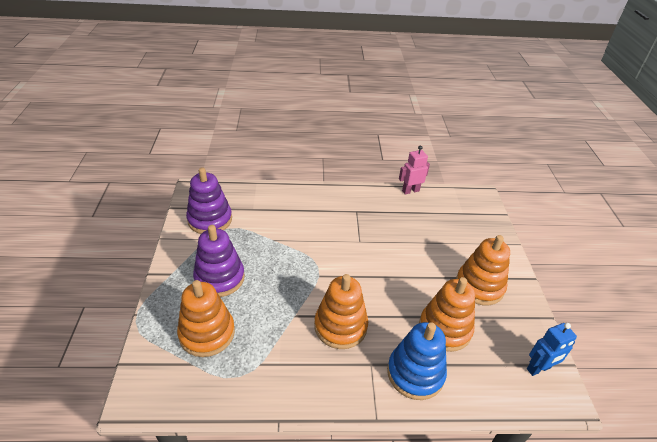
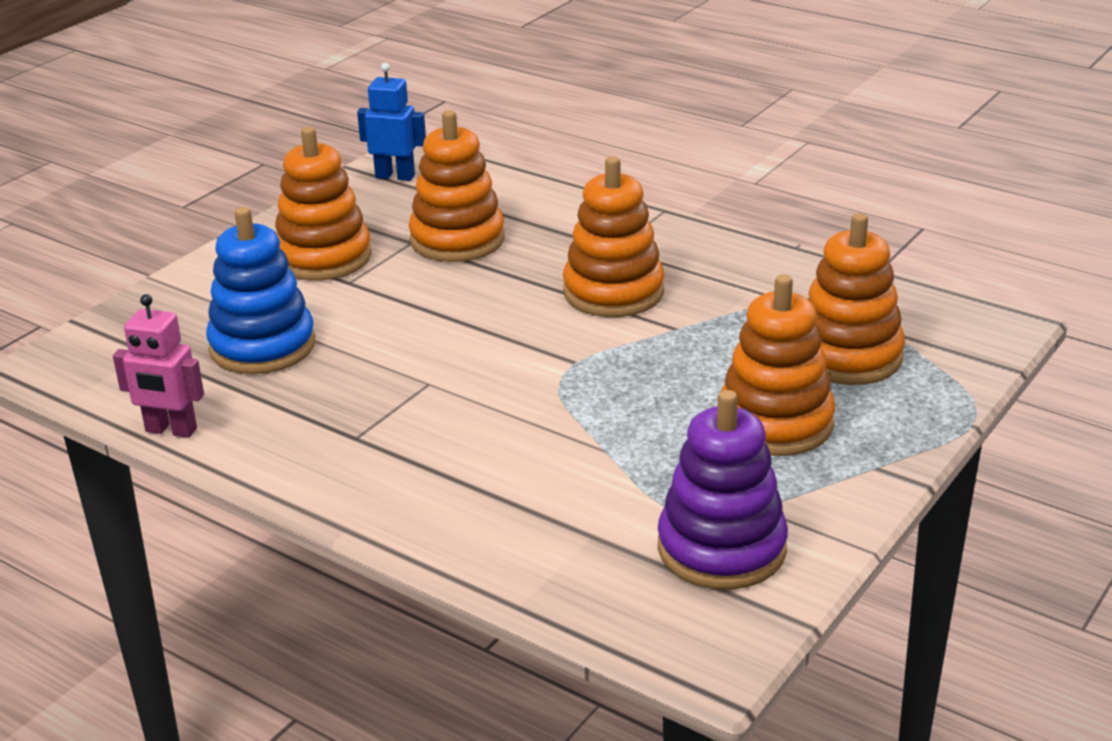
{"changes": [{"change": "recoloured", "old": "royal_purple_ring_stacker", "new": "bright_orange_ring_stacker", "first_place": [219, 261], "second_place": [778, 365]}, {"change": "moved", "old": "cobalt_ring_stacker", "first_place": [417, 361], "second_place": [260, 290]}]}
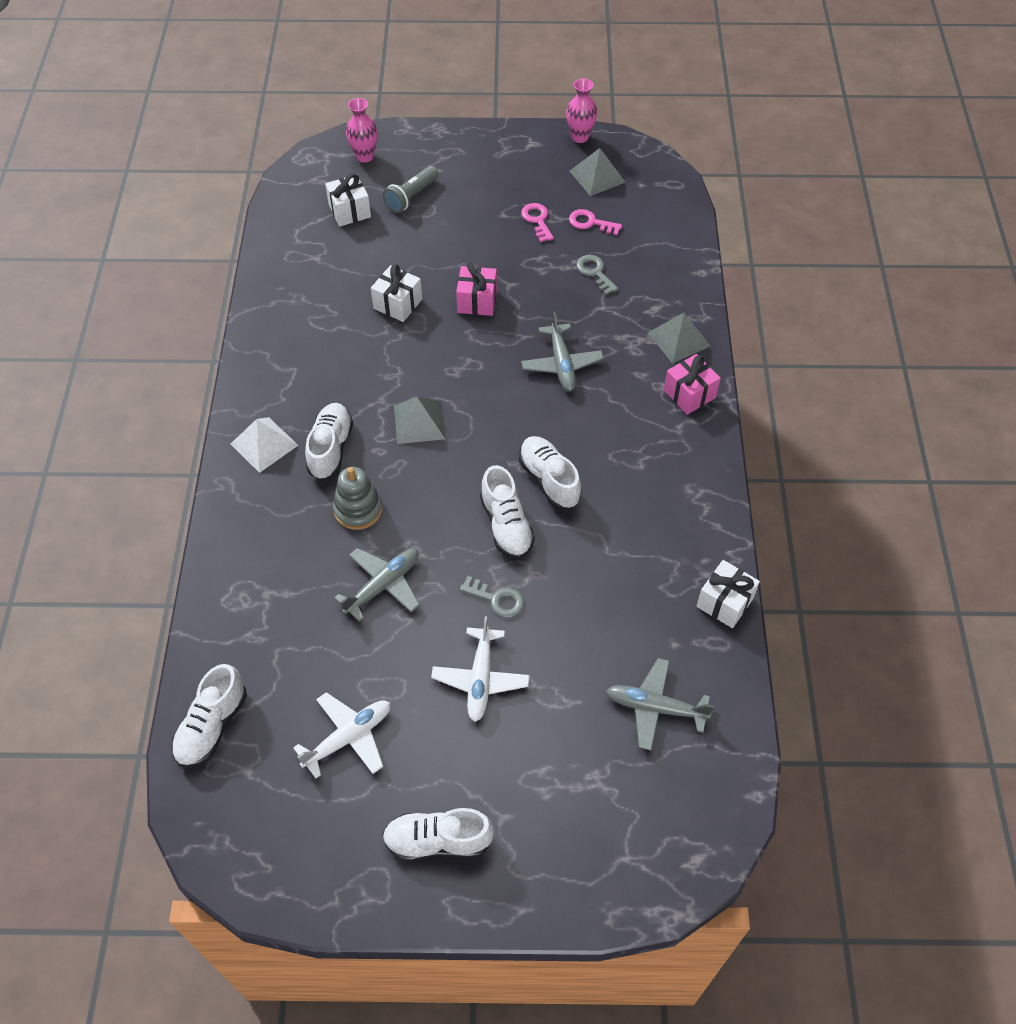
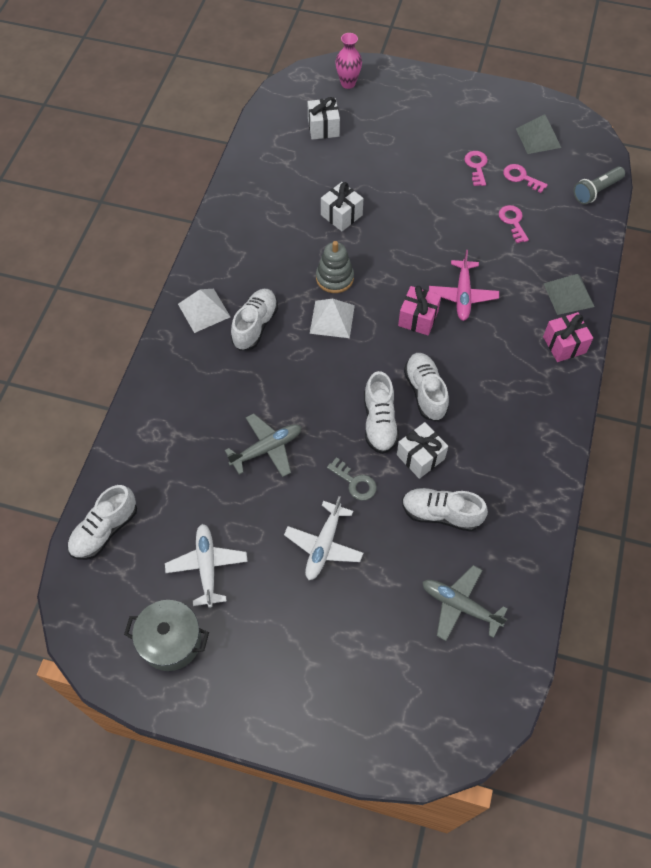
{"changes": [{"change": "turned", "old": "white_aeroplane", "first_place": [341, 735], "second_place": [206, 566], "degrees": -75}, {"change": "moved", "old": "ash-grey_ring_stacker", "first_place": [358, 498], "second_place": [335, 267]}, {"change": "moved", "old": "white_sneaker", "first_place": [438, 834], "second_place": [445, 510]}, {"change": "moved", "old": "ash-grey_flashlight", "first_place": [411, 189], "second_place": [599, 186]}, {"change": "recoloured", "old": "ash-grey_pyramid_shape", "new": "white_pyramid_shape", "first_place": [419, 420], "second_place": [332, 318]}, {"change": "moved", "old": "rose-pink_wrapped_gift", "first_place": [476, 289], "second_place": [419, 311]}, {"change": "recoloured", "old": "ash-grey_aeroplane", "new": "rose-pink_aeroplane", "first_place": [562, 352], "second_place": [464, 285]}, {"change": "removed", "old": "rose-pink_vase", "first_place": [581, 110]}, {"change": "recoloured", "old": "ash-grey_latchkey", "new": "rose-pink_latchkey", "first_place": [597, 275], "second_place": [514, 224]}, {"change": "moved", "old": "white_wrapped_gift", "first_place": [728, 594], "second_place": [422, 450]}, {"change": "added", "new": "ash-grey_stockpot", "second_place": [166, 635]}]}
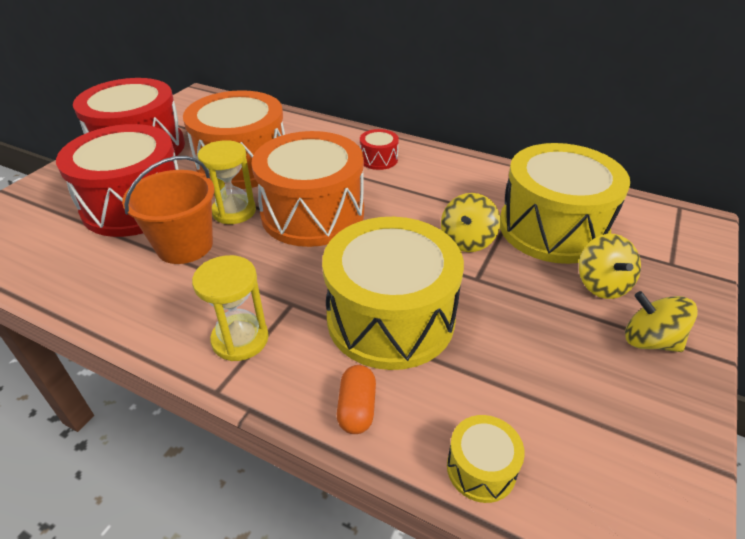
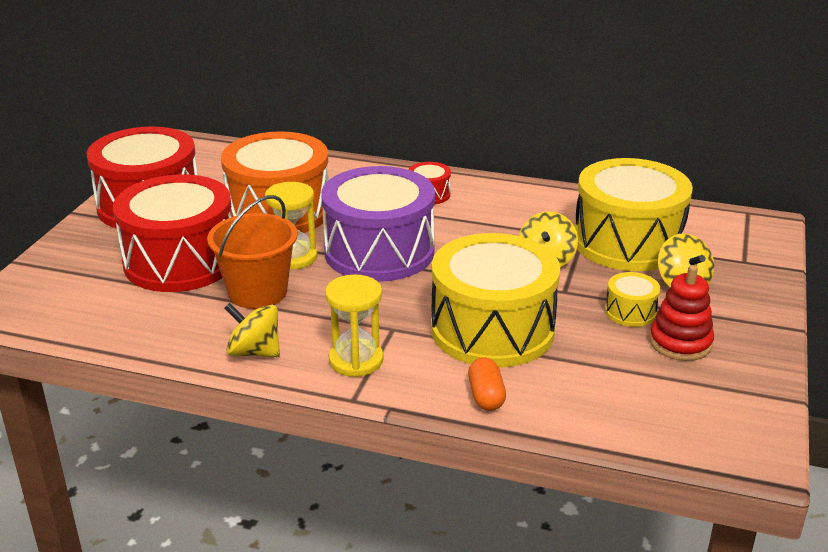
{"changes": [{"change": "recoloured", "old": "bright_orange_snare_drum", "new": "royal_purple_snare_drum", "first_place": [307, 189], "second_place": [378, 224]}, {"change": "moved", "old": "golden_snare_drum", "first_place": [486, 459], "second_place": [632, 299]}, {"change": "moved", "old": "golden_whirligig", "first_place": [661, 321], "second_place": [252, 330]}, {"change": "added", "new": "red_ring_stacker", "second_place": [681, 313]}]}
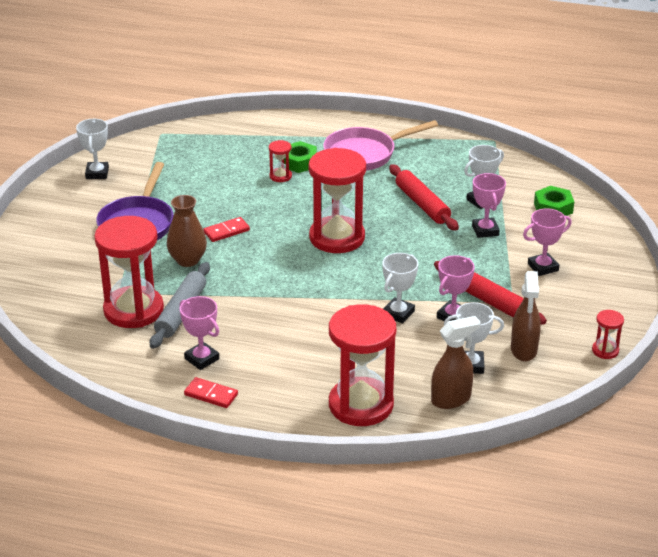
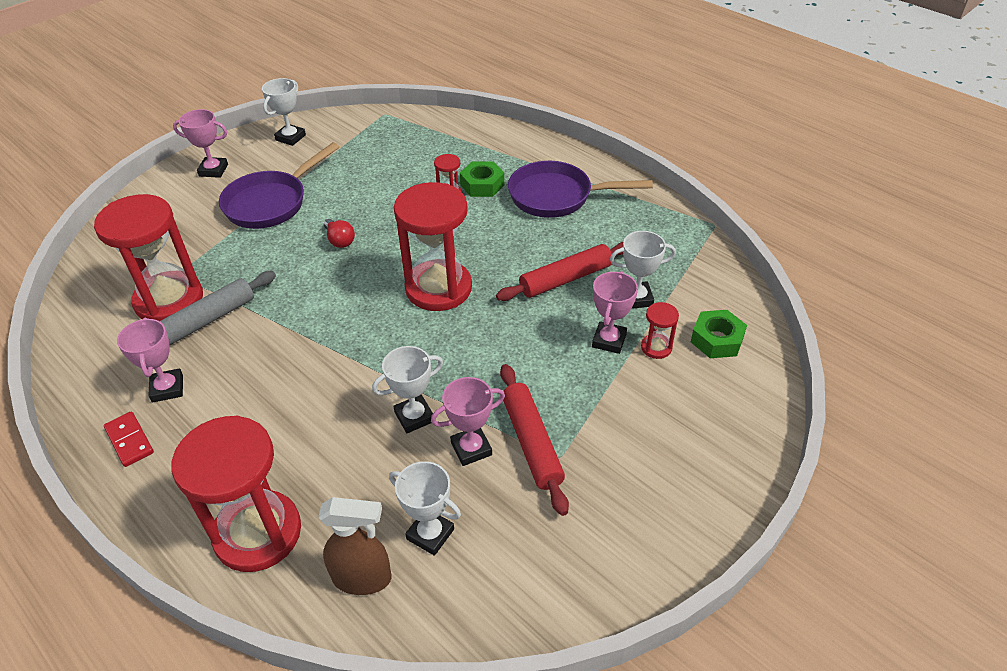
{"changes": [{"change": "removed", "old": "brown_vase", "first_place": [187, 231]}, {"change": "replaced", "old": "red_domino_piece", "new": "red_lightbulb", "first_place": [226, 229], "second_place": [339, 233]}, {"change": "recoloured", "old": "rose-pink_frying_pan", "new": "royal_purple_frying_pan", "first_place": [380, 145], "second_place": [580, 189]}, {"change": "turned", "old": "red_rolling_pin", "first_place": [424, 197], "second_place": [559, 271], "degrees": 60}, {"change": "removed", "old": "brown_spray_cleaner", "first_place": [526, 316]}, {"change": "moved", "old": "rose-pink_award_cup", "first_place": [547, 242], "second_place": [200, 143]}, {"change": "moved", "old": "red_sand_timer", "first_place": [608, 334], "second_place": [660, 330]}]}
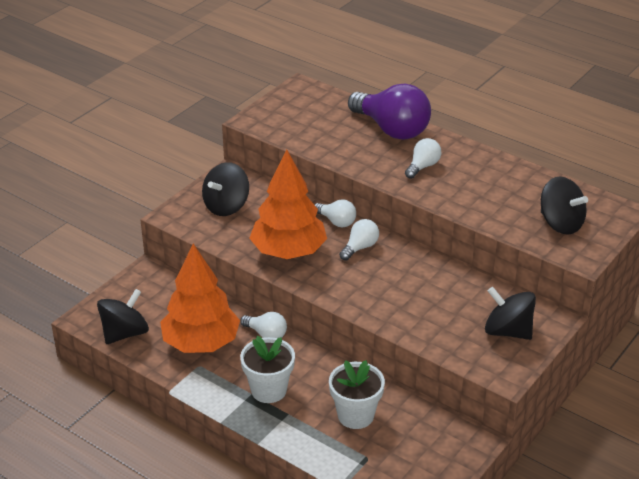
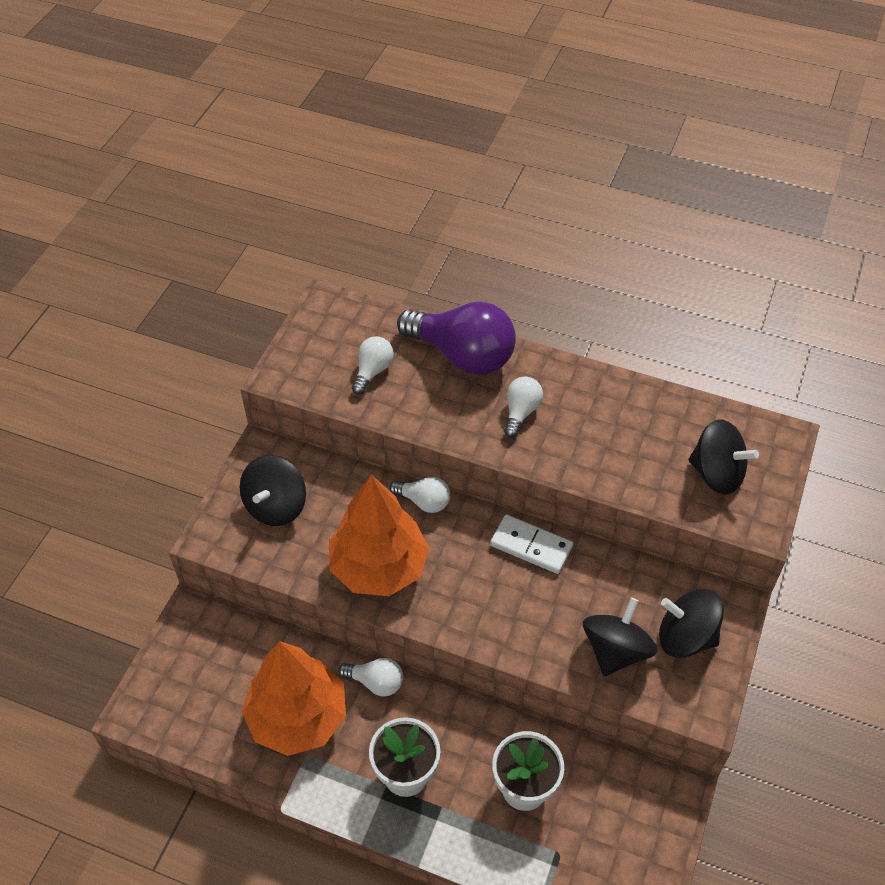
{"changes": [{"change": "moved", "old": "black_whirligig", "first_place": [123, 316], "second_place": [620, 636]}, {"change": "moved", "old": "white_lightbulb", "first_place": [359, 240], "second_place": [373, 365]}, {"change": "added", "new": "white_domino_piece", "second_place": [531, 544]}]}
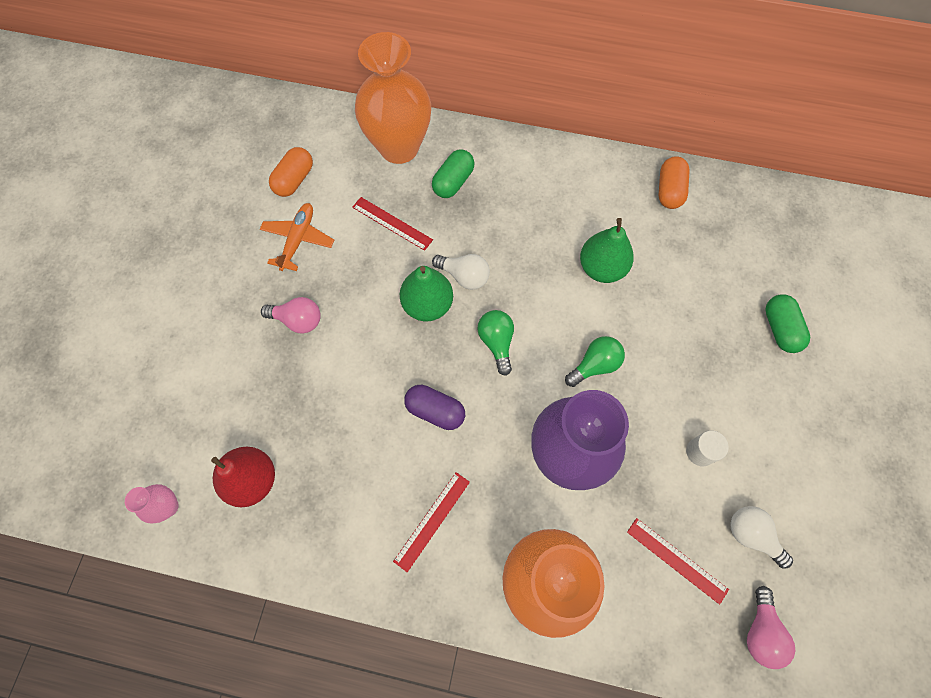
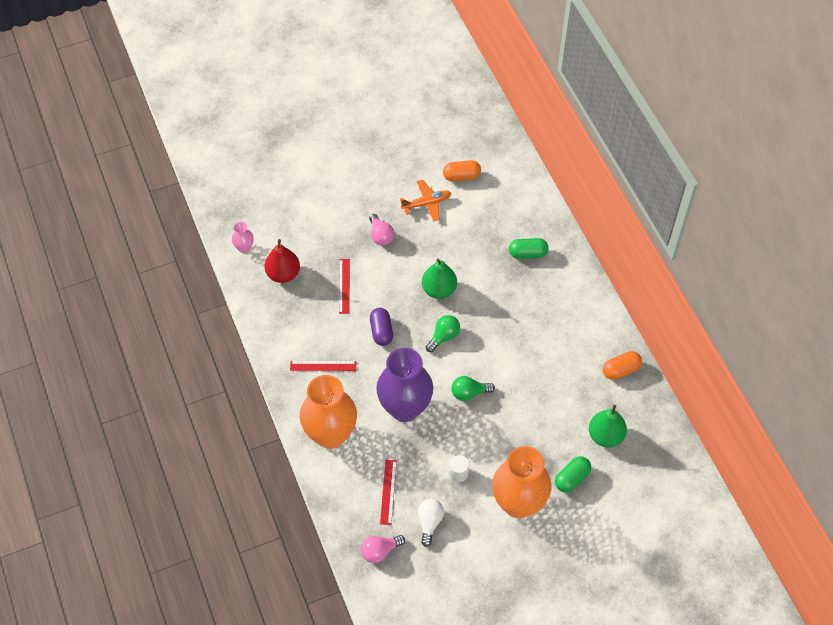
{"changes": [{"change": "moved", "old": "red_measuring_stick", "first_place": [392, 224], "second_place": [344, 286]}, {"change": "moved", "old": "bright_orange_vase", "first_place": [393, 98], "second_place": [522, 482]}, {"change": "removed", "old": "white_lightbulb", "first_place": [461, 272]}, {"change": "turned", "old": "leaf-green_lightbulb", "first_place": [595, 361], "second_place": [473, 388], "degrees": 150}, {"change": "moved", "old": "leaf-green_pear_fruit", "first_place": [607, 250], "second_place": [608, 426]}]}
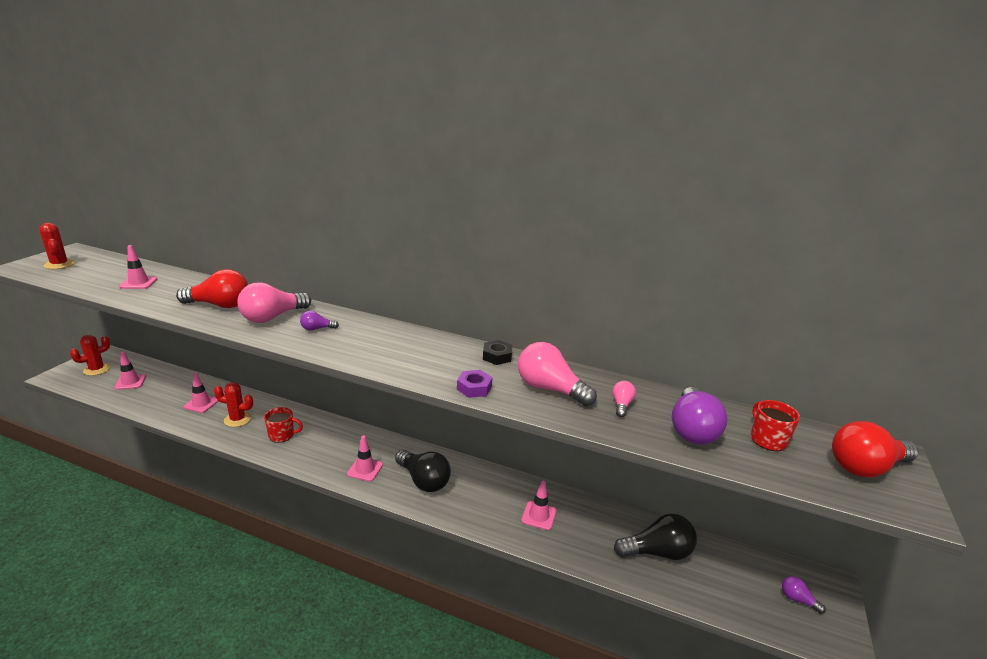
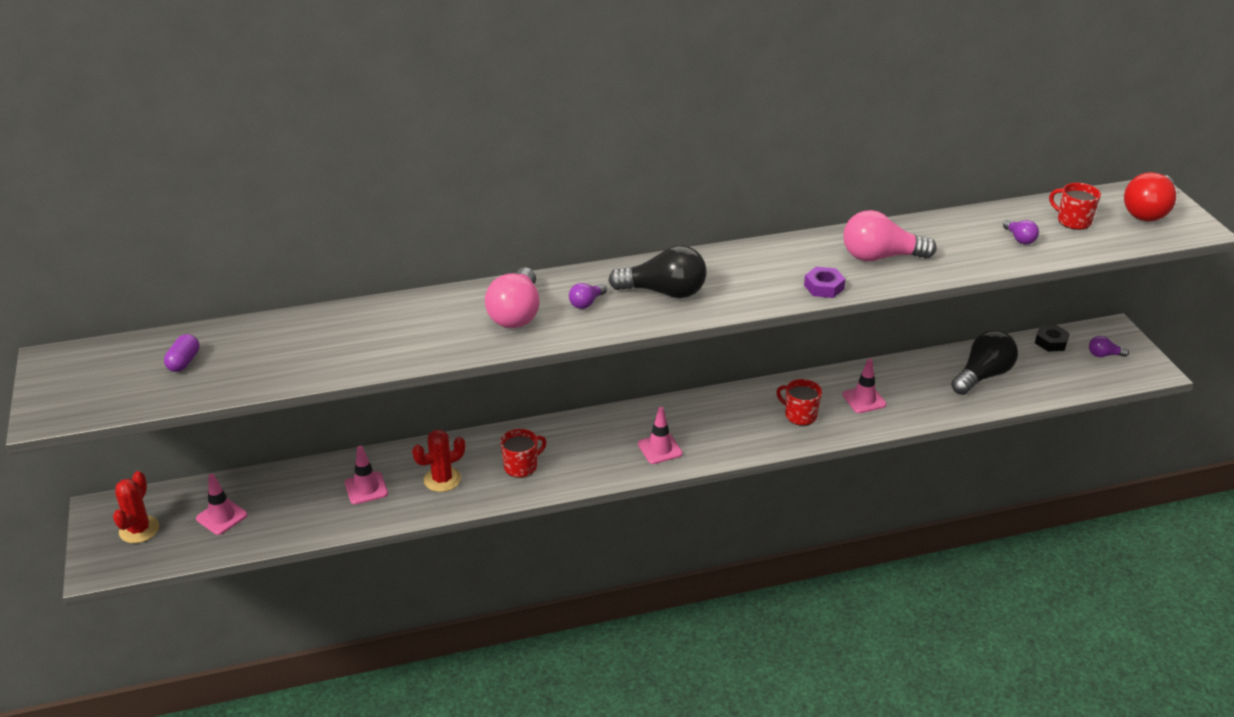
{"changes": [{"change": "removed", "old": "red_saguaro_cactus", "first_place": [57, 246]}, {"change": "removed", "old": "rose-pink_traffic_cone", "first_place": [138, 267]}, {"change": "removed", "old": "red_lightbulb", "first_place": [212, 288]}, {"change": "moved", "old": "black_lightbulb", "first_place": [423, 471], "second_place": [657, 271]}, {"change": "moved", "old": "black_hexagon_nut", "first_place": [497, 352], "second_place": [1052, 338]}, {"change": "removed", "old": "rose-pink_lightbulb", "first_place": [624, 399]}, {"change": "resized", "old": "royal_purple_lightbulb", "first_place": [700, 415], "second_place": [1021, 231], "factor": 0.49}, {"change": "added", "new": "royal_purple_pill_shape", "second_place": [181, 353]}, {"change": "added", "new": "red_coffee_mug", "second_place": [799, 402]}]}
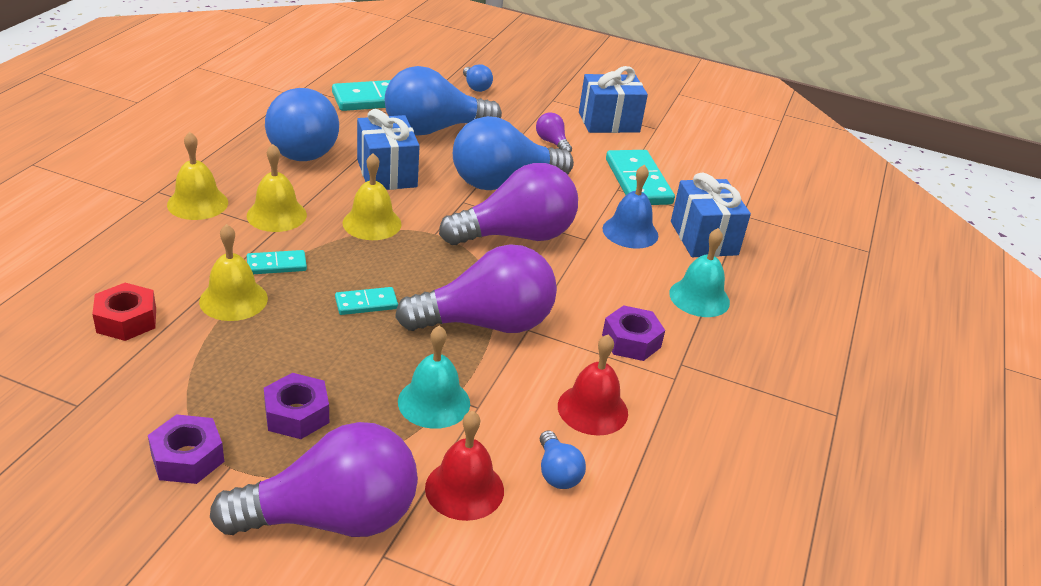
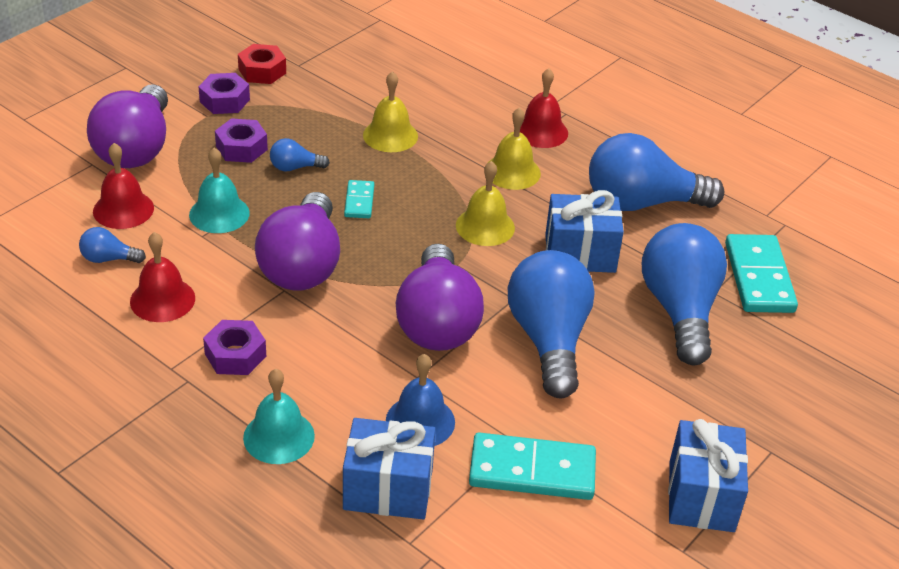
{"changes": [{"change": "moved", "old": "red_hexagon_nut", "first_place": [124, 312], "second_place": [262, 64]}, {"change": "recoloured", "old": "golden_bell", "new": "red_bell", "first_place": [197, 176], "second_place": [544, 108]}, {"change": "removed", "old": "turquoise_domino_piece", "first_place": [277, 262]}, {"change": "moved", "old": "cobalt_lightbulb", "first_place": [478, 78], "second_place": [300, 154]}, {"change": "removed", "old": "royal_purple_lightbulb", "first_place": [554, 132]}]}
